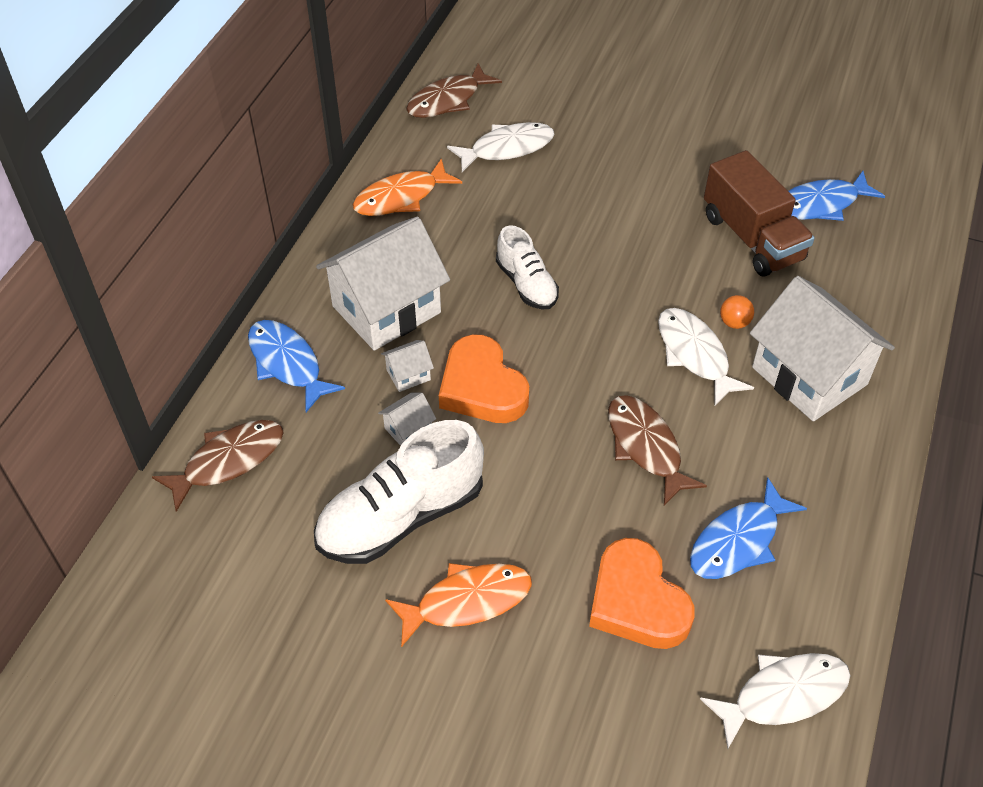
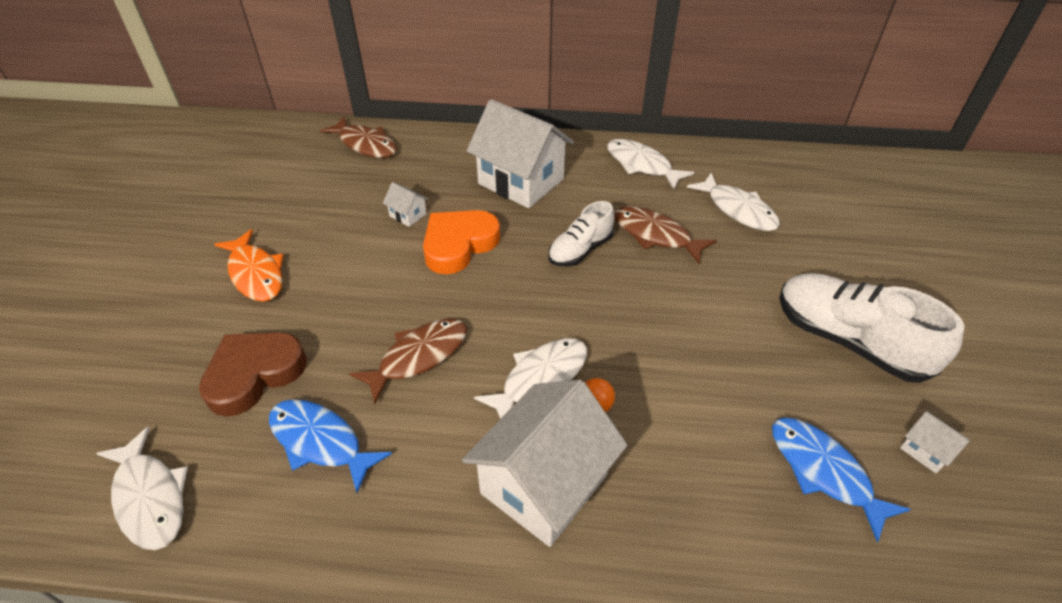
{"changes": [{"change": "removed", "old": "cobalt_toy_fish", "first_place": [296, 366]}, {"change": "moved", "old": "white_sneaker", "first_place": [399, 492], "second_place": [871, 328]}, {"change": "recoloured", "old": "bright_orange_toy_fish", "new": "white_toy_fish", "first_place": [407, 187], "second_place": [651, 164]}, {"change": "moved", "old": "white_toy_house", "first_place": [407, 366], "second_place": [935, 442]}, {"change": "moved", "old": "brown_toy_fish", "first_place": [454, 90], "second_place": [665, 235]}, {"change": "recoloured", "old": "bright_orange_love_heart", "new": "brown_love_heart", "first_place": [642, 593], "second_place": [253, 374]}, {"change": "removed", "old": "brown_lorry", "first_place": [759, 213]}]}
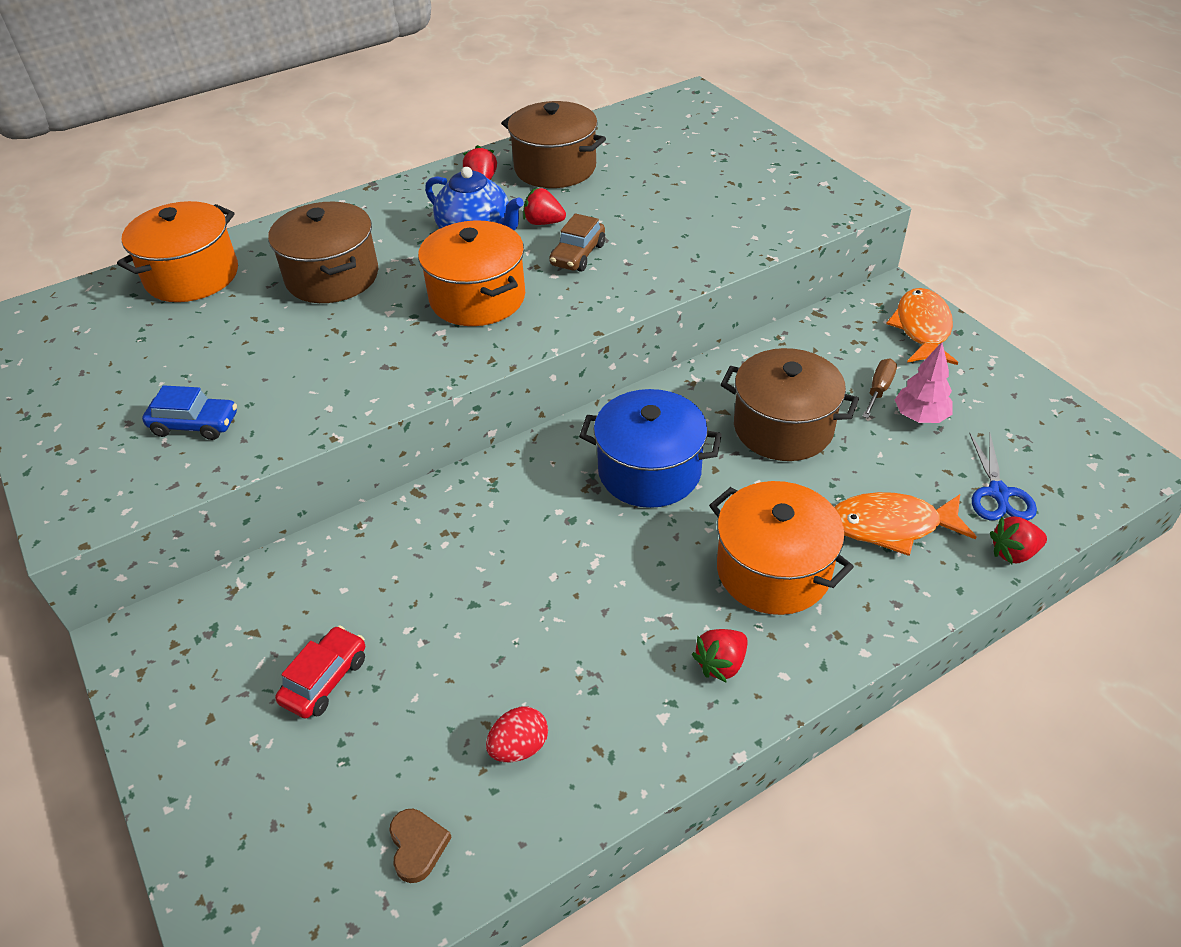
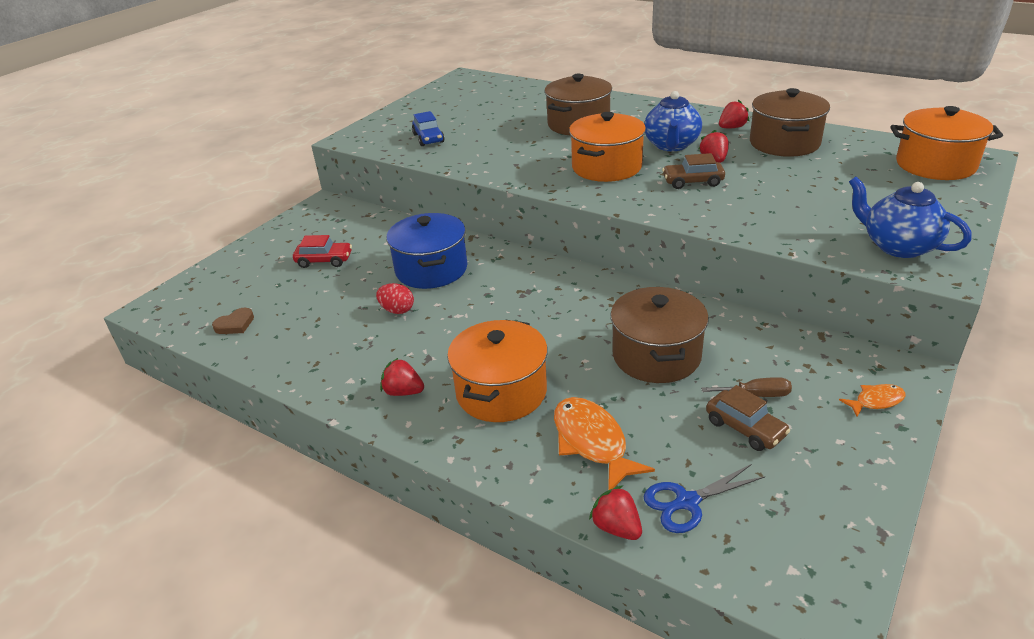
{"changes": [{"change": "moved", "old": "bright_orange_stockpot", "first_place": [177, 251], "second_place": [946, 143]}, {"change": "moved", "old": "red_toy_egg", "first_place": [517, 734], "second_place": [395, 298]}, {"change": "moved", "old": "cobalt_stockpot", "first_place": [650, 448], "second_place": [426, 251]}, {"change": "resized", "old": "bright_orange_toy_fish", "first_place": [922, 326], "second_place": [872, 400], "factor": 0.54}, {"change": "replaced", "old": "rose-pink_fir_tree", "new": "brown_car", "first_place": [924, 382], "second_place": [748, 418]}, {"change": "added", "new": "cobalt_teapot", "second_place": [910, 217]}]}
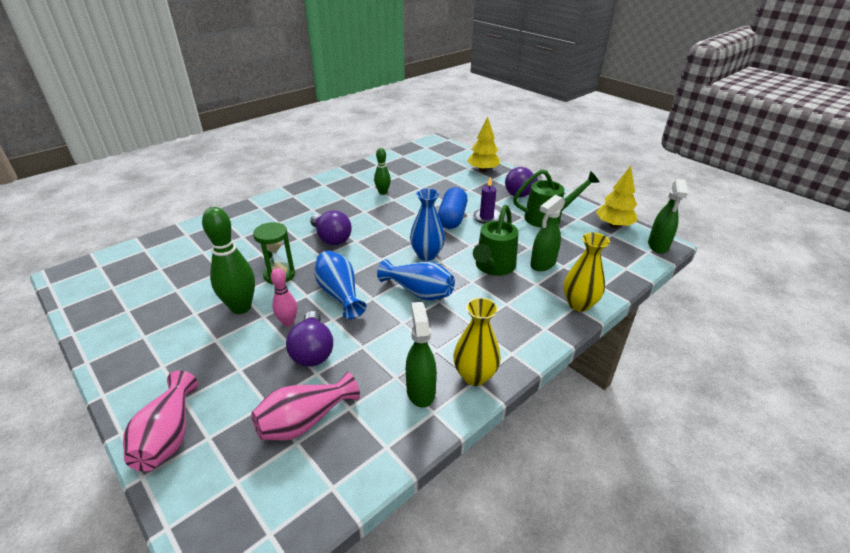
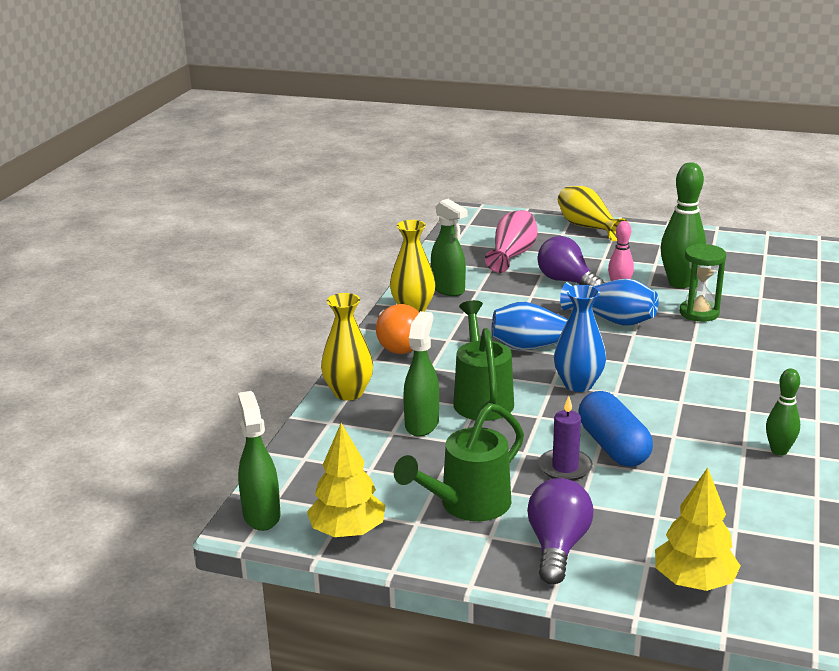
{"changes": [{"change": "recoloured", "old": "rose-pink_vase", "new": "golden_vase", "first_place": [160, 421], "second_place": [592, 213]}, {"change": "removed", "old": "royal_purple_lightbulb", "first_place": [331, 227]}, {"change": "added", "new": "bright_orange_lightbulb", "second_place": [397, 329]}]}
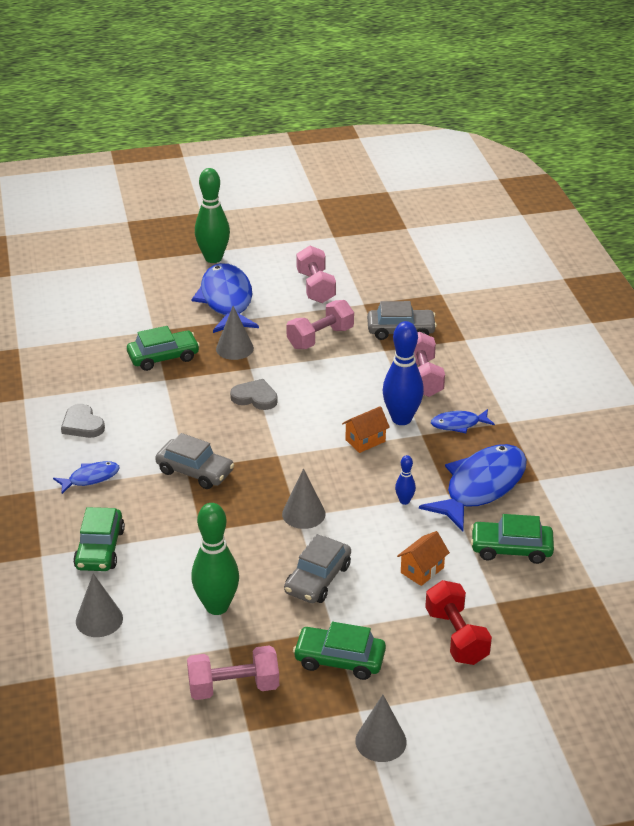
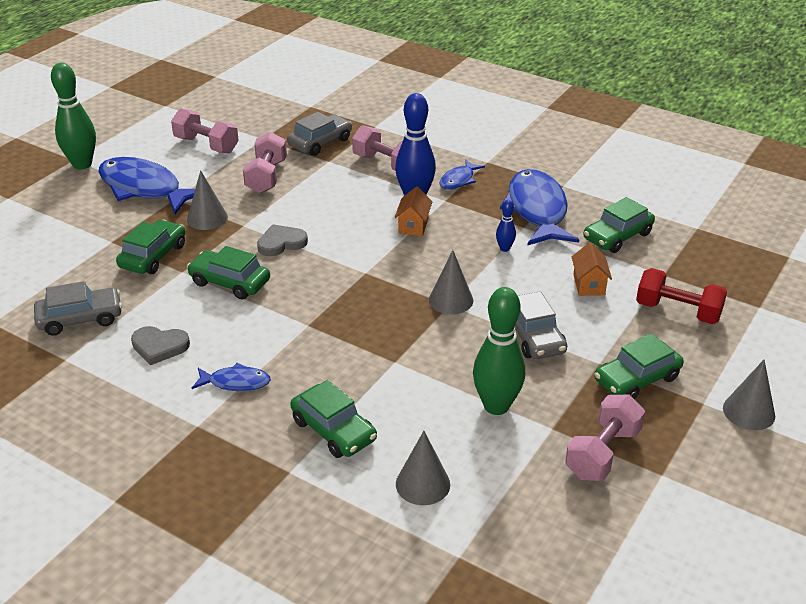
{"changes": [{"change": "turned", "old": "cobalt_toy_fish", "first_place": [86, 477], "second_place": [231, 377], "degrees": 75}, {"change": "moved", "old": "ash-grey_car", "first_place": [194, 461], "second_place": [78, 308]}, {"change": "added", "new": "leaf-green_car", "second_place": [228, 273]}]}
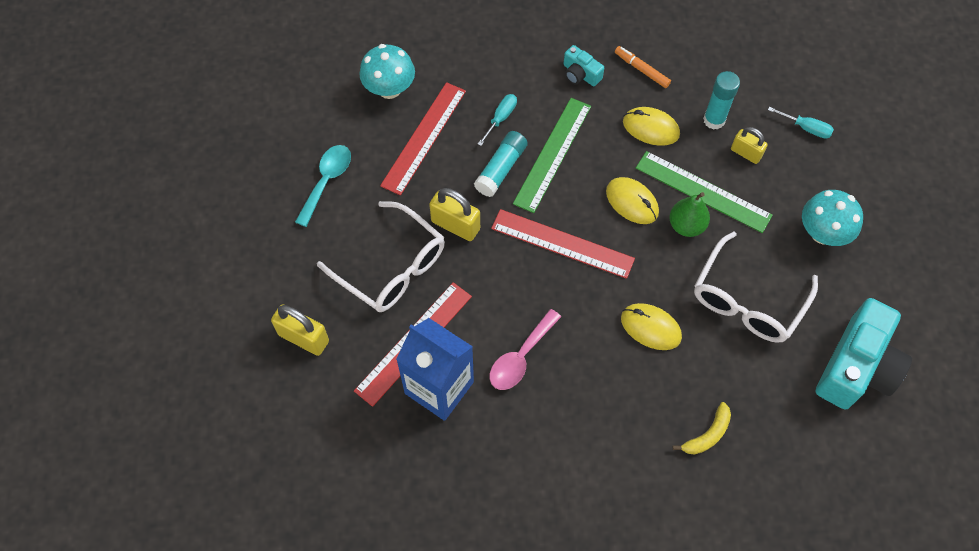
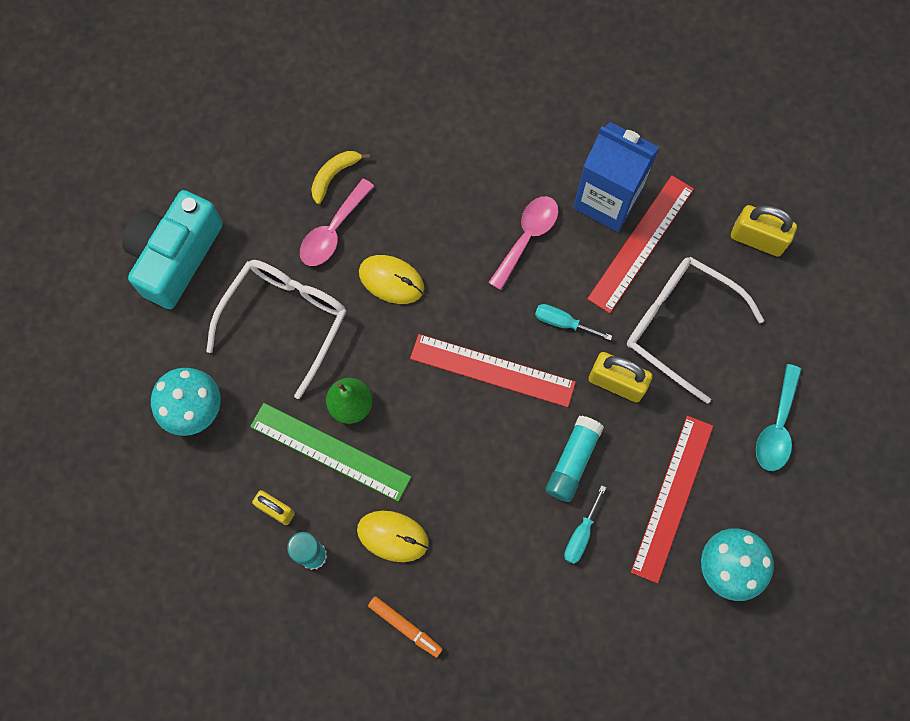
{"changes": [{"change": "removed", "old": "leaf-green_measuring_stick", "first_place": [552, 155]}, {"change": "removed", "old": "turquoise_compact_camera", "first_place": [584, 65]}, {"change": "removed", "old": "golden_computer_mouse", "first_place": [632, 200]}, {"change": "moved", "old": "turquoise_screwdriver", "first_place": [801, 123], "second_place": [573, 322]}, {"change": "added", "new": "rose-pink_spoon", "second_place": [337, 222]}]}
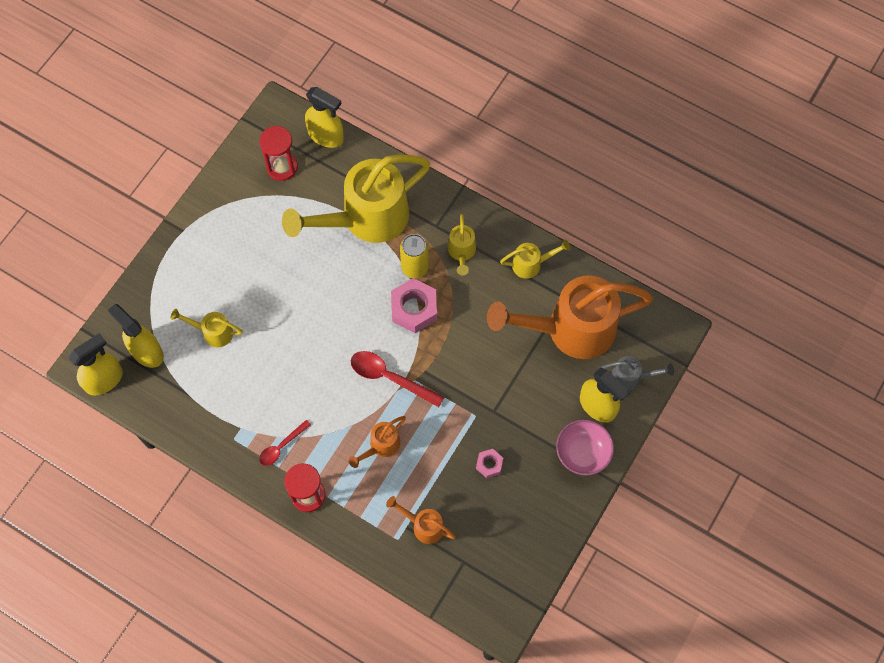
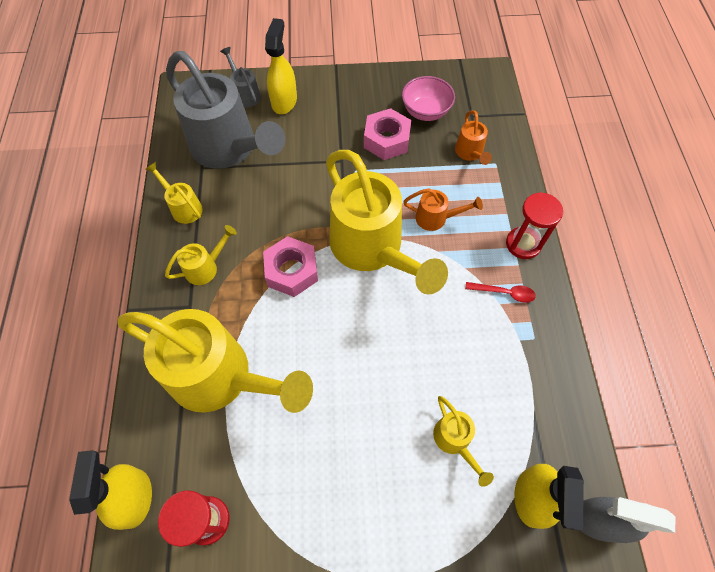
{"changes": [{"change": "recoloured", "old": "golden_spray_cleaner", "new": "ash-grey_spray_cleaner", "first_place": [96, 364], "second_place": [628, 520]}, {"change": "replaced", "old": "red_spoon", "new": "golden_sprinkling_can", "first_place": [397, 379], "second_place": [387, 222]}, {"change": "removed", "old": "golden_can", "first_place": [414, 256]}, {"change": "resized", "old": "rose-pink_hexagon_nut", "first_place": [489, 463], "second_place": [387, 134], "factor": 1.9}, {"change": "recoloured", "old": "bright_orange_sprinkling_can", "new": "ash-grey_sprinkling_can", "first_place": [570, 317], "second_place": [225, 110]}, {"change": "moved", "old": "rose-pink_deep_dish", "first_place": [585, 448], "second_place": [428, 98]}]}
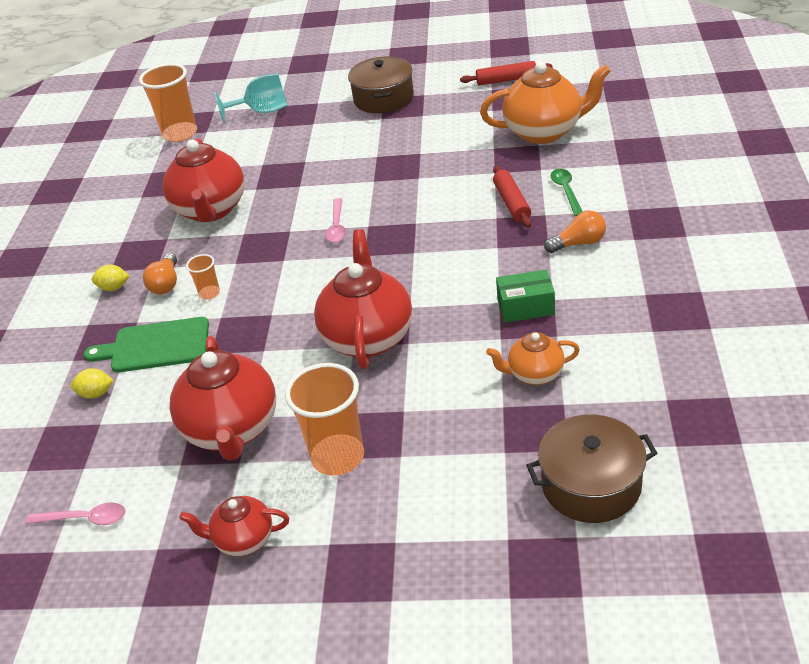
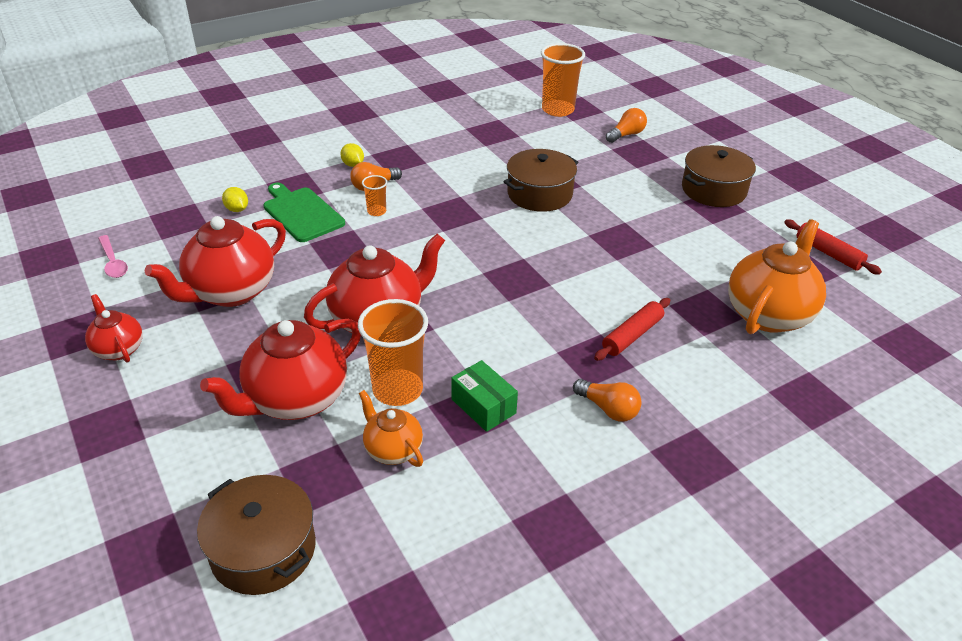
{"changes": [{"change": "moved", "old": "red_teapot", "first_place": [203, 180], "second_place": [280, 369]}, {"change": "replaced", "old": "turquoise_wine_glass", "new": "bright_orange_lightbulb", "first_place": [250, 97], "second_place": [626, 125]}, {"change": "moved", "old": "bright_orange_cup", "first_place": [324, 419], "second_place": [393, 352]}, {"change": "removed", "old": "rose-pink_spoon", "first_place": [335, 220]}, {"change": "turned", "old": "bright_orange_teapot", "first_place": [545, 103], "second_place": [777, 276], "degrees": -105}, {"change": "removed", "old": "leaf-green_spoon", "first_place": [567, 193]}, {"change": "added", "new": "brown_stockpot", "second_place": [541, 180]}]}
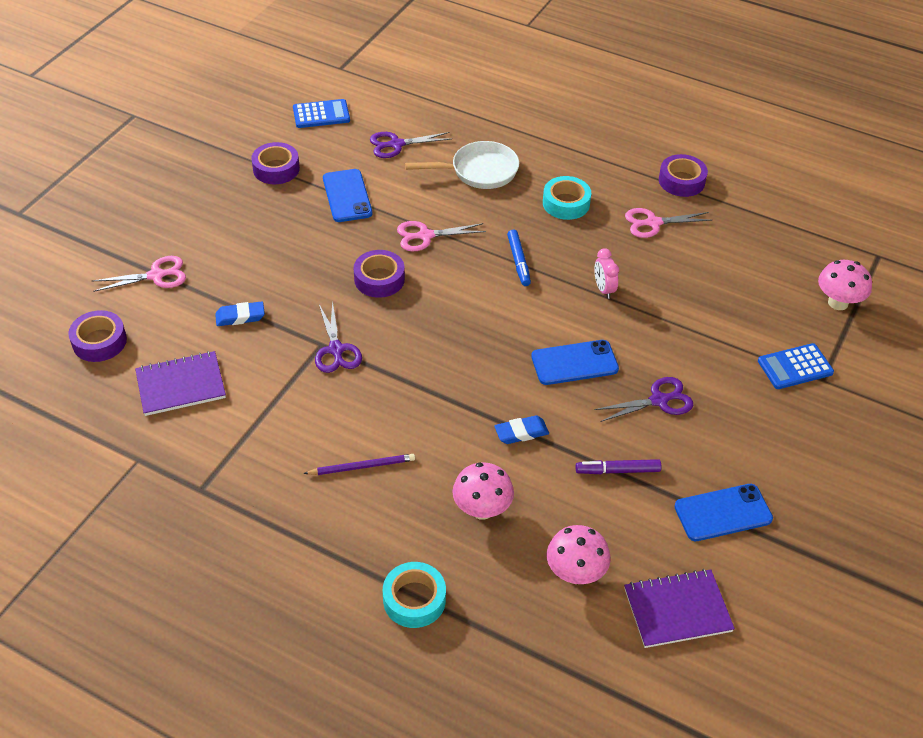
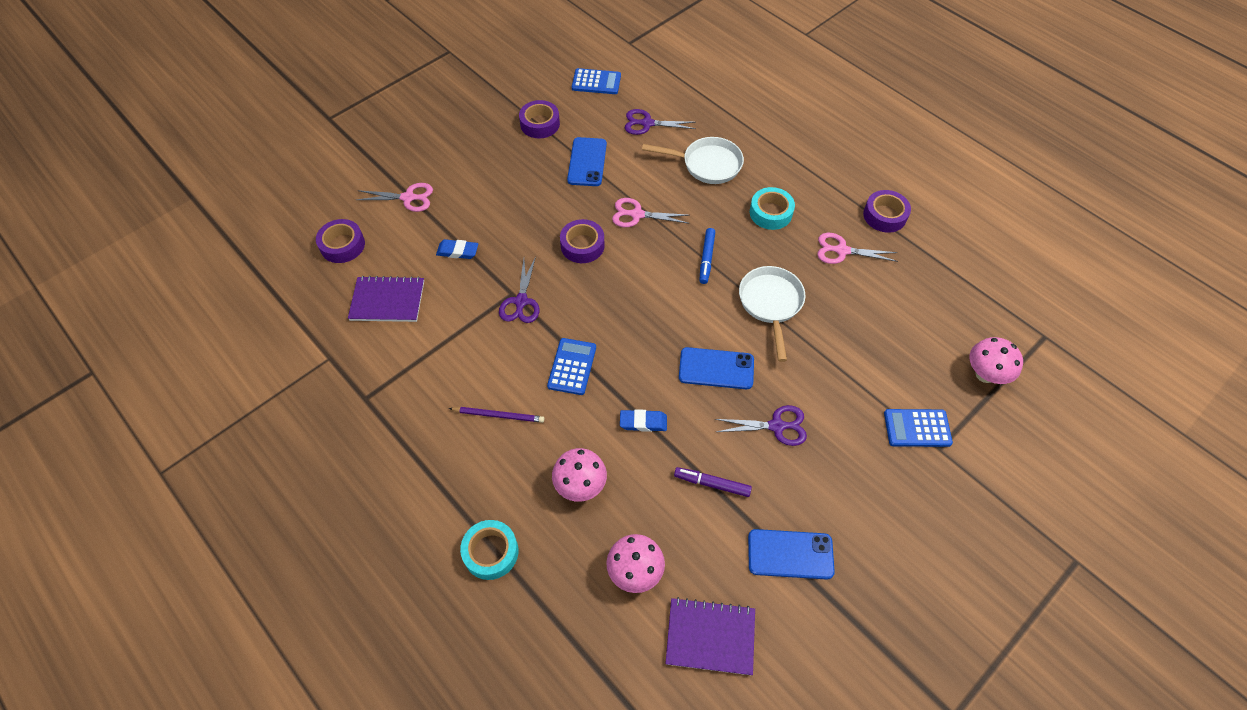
{"changes": [{"change": "replaced", "old": "rose-pink_bedside_clock", "new": "white_frying_pan", "first_place": [606, 273], "second_place": [772, 314]}, {"change": "added", "new": "cobalt_pocket_calculator", "second_place": [571, 366]}]}
